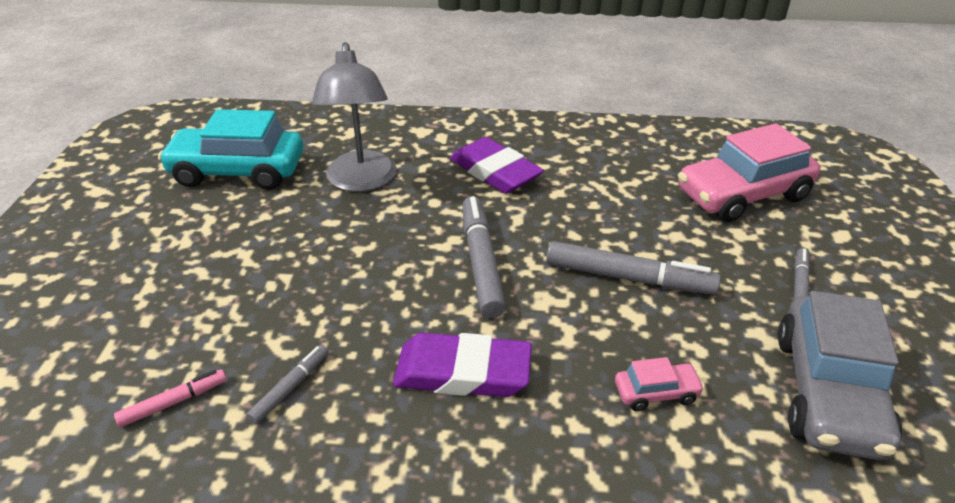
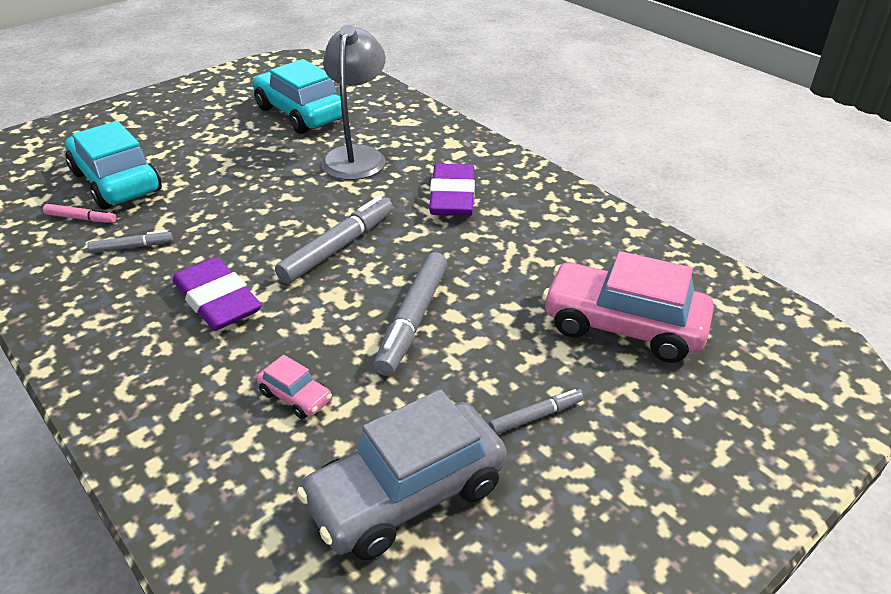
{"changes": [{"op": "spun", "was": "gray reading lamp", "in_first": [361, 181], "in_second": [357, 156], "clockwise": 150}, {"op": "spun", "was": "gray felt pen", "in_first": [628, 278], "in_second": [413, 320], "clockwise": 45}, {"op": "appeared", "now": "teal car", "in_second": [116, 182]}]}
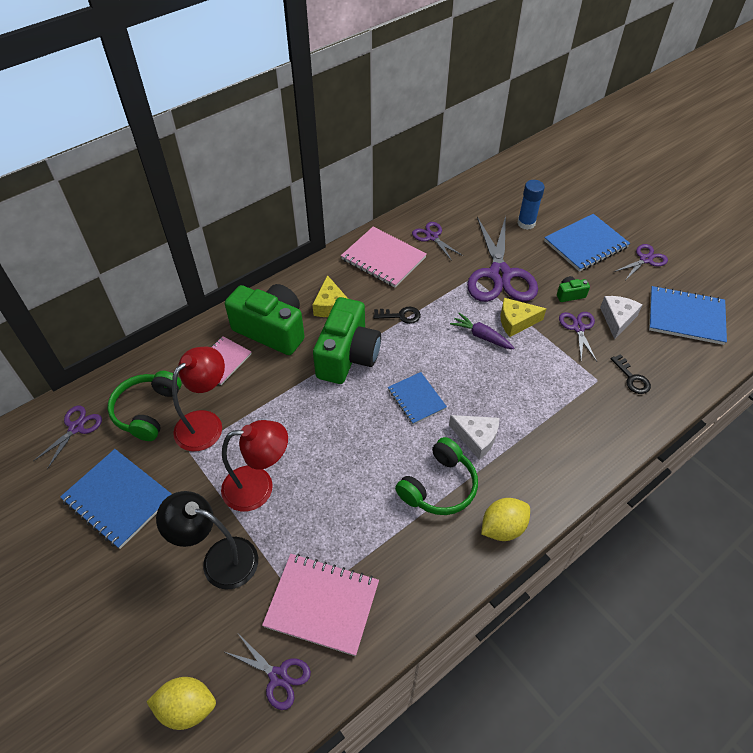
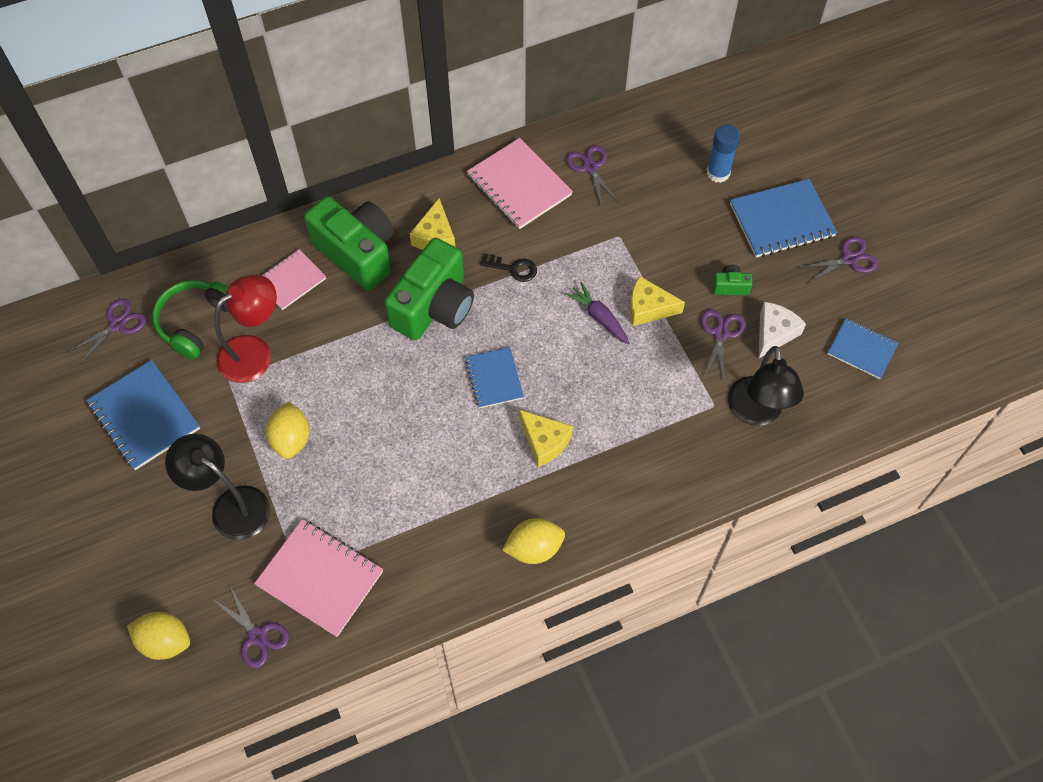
{"changes": [{"op": "missing", "was": "purple shears", "in_first": [499, 275]}, {"op": "size", "was": "blue exercise book", "in_first": [685, 317], "in_second": [862, 349], "ratio": 0.63}, {"op": "exchanged", "was": "black latchkey", "now": "black reading lamp", "in_first": [632, 378], "in_second": [756, 412]}, {"op": "colour", "was": "white cheese", "now": "golden cheese", "in_first": [476, 438], "in_second": [544, 441]}, {"op": "exchanged", "was": "red reading lamp", "now": "golden citrus fruit", "in_first": [259, 487], "in_second": [291, 439]}, {"op": "missing", "was": "leaf-green headset", "in_first": [439, 486]}]}
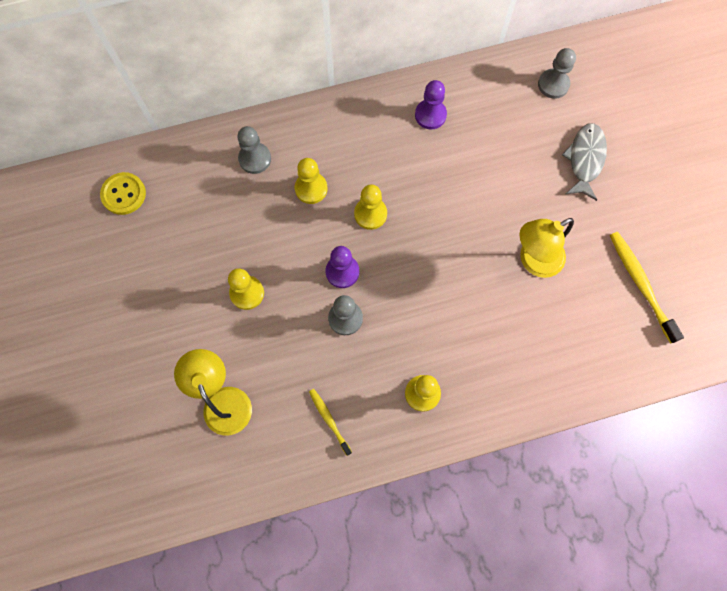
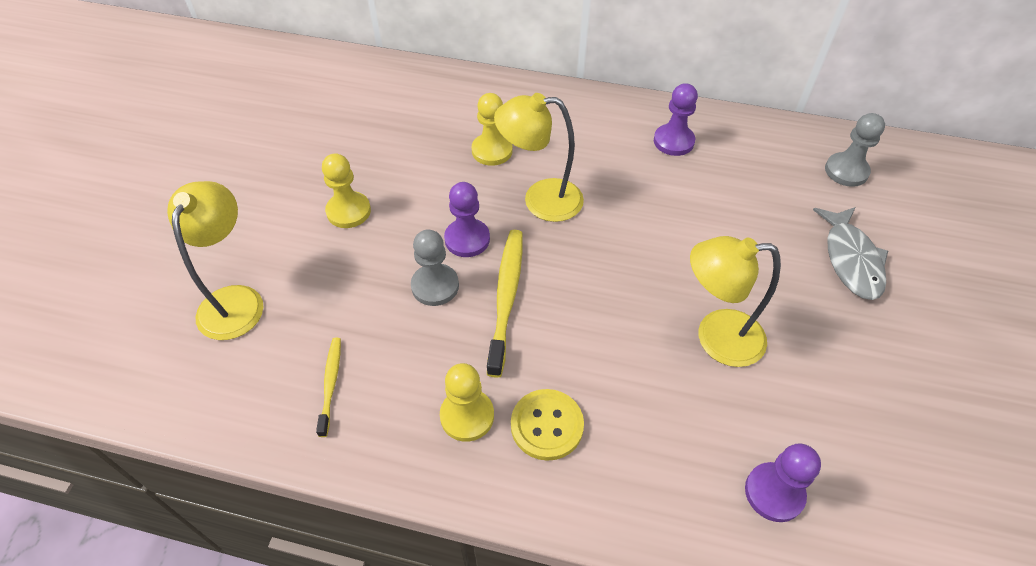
{"changes": [{"op": "spun", "was": "gray fish", "in_first": [585, 159], "in_second": [851, 260], "clockwise": 135}, {"op": "missing", "was": "gray chess pawn", "in_first": [255, 159]}, {"op": "relocated", "was": "golden shirt button", "in_first": [123, 194], "in_second": [547, 425]}, {"op": "exchanged", "was": "golden chess pawn", "now": "golden reading lamp", "in_first": [370, 214], "in_second": [540, 200]}, {"op": "relocated", "was": "golden toothbrush", "in_first": [641, 285], "in_second": [506, 298]}, {"op": "appeared", "now": "purple chess pawn", "in_second": [774, 493]}]}
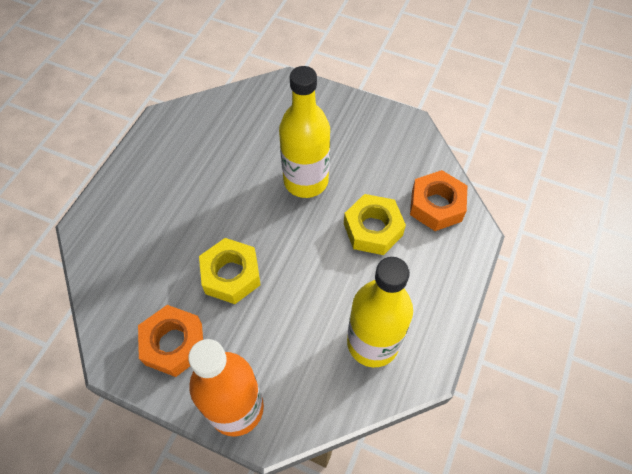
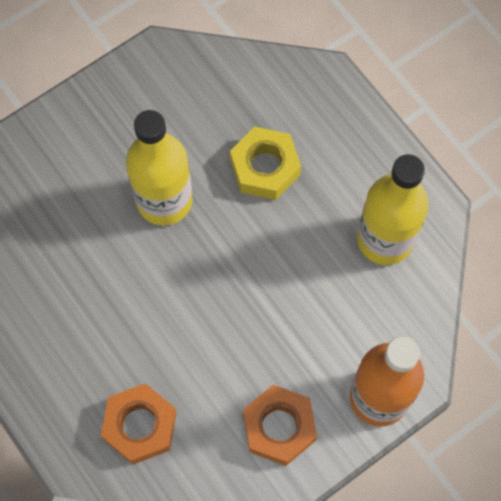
{"changes": [{"op": "relocated", "was": "bright orange hex nut", "in_first": [436, 205], "in_second": [140, 426]}, {"op": "missing", "was": "golden hex nut", "in_first": [231, 275]}]}
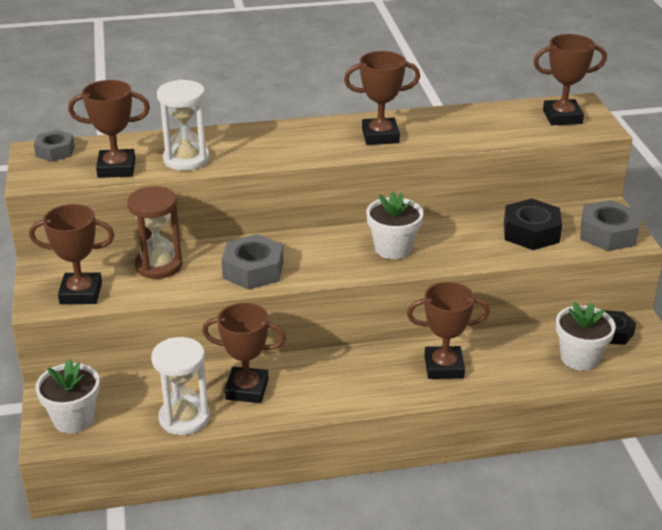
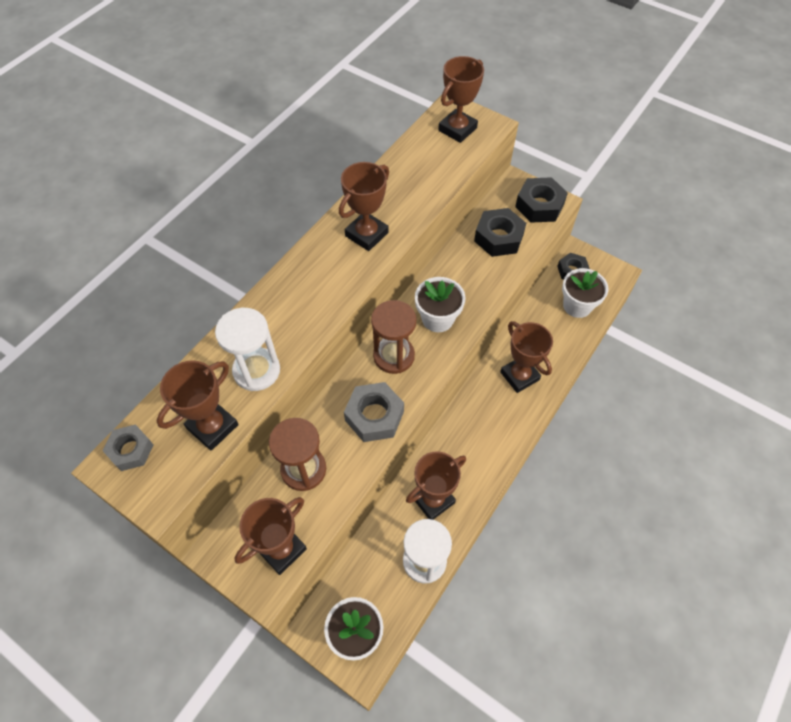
{"changes": [{"op": "colour", "was": "gray hex nut", "now": "black hex nut", "in_first": [607, 234], "in_second": [539, 205]}, {"op": "spun", "was": "brown award cup", "in_first": [444, 367], "in_second": [519, 376], "clockwise": -75}, {"op": "appeared", "now": "brown sandglass", "in_second": [394, 356]}]}
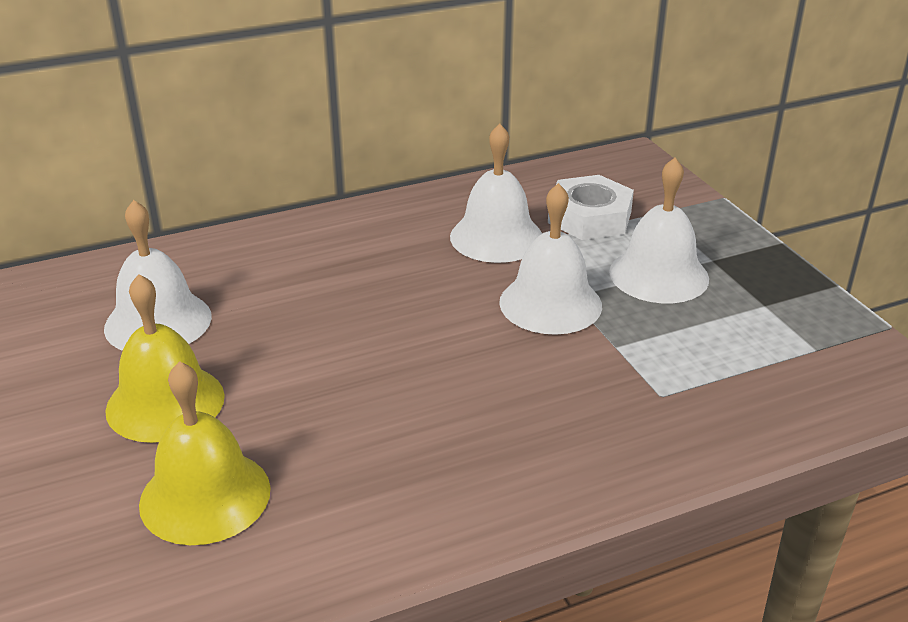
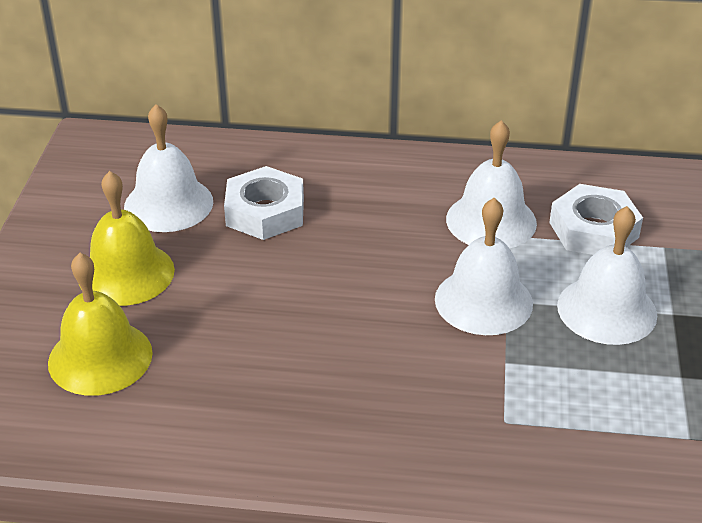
{"changes": [{"op": "appeared", "now": "white hex nut", "in_second": [265, 212]}]}
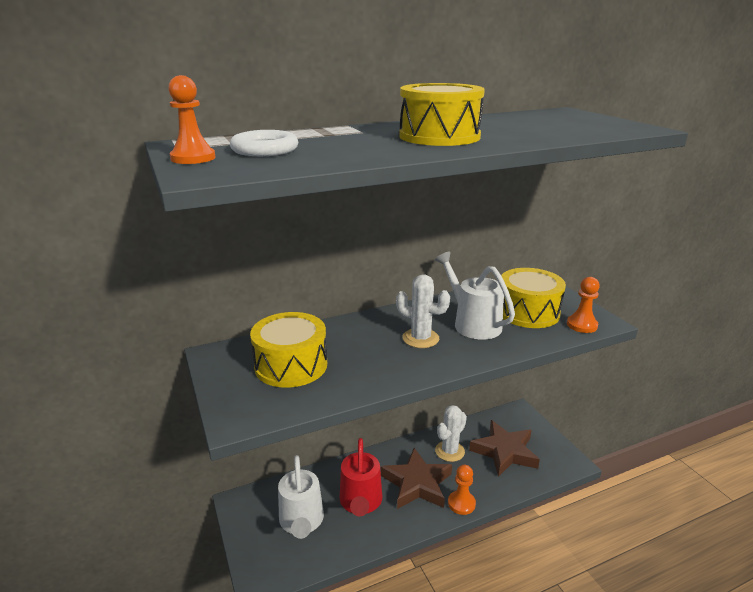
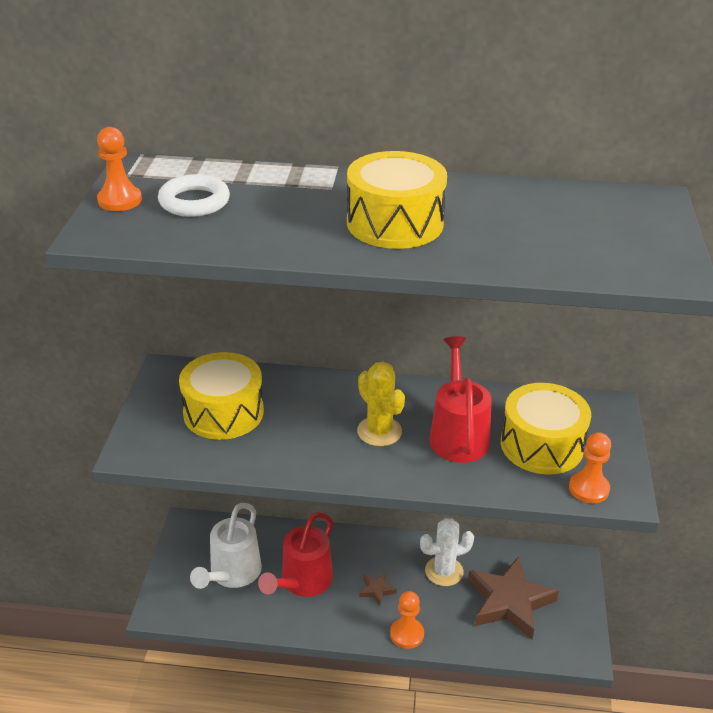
{"changes": [{"op": "colour", "was": "white sprinkling can", "now": "red sprinkling can", "in_first": [472, 323], "in_second": [458, 434]}, {"op": "colour", "was": "white saguaro cactus", "now": "golden saguaro cactus", "in_first": [420, 338], "in_second": [379, 431]}, {"op": "size", "was": "brown star", "in_first": [417, 483], "in_second": [377, 590], "ratio": 0.42}]}
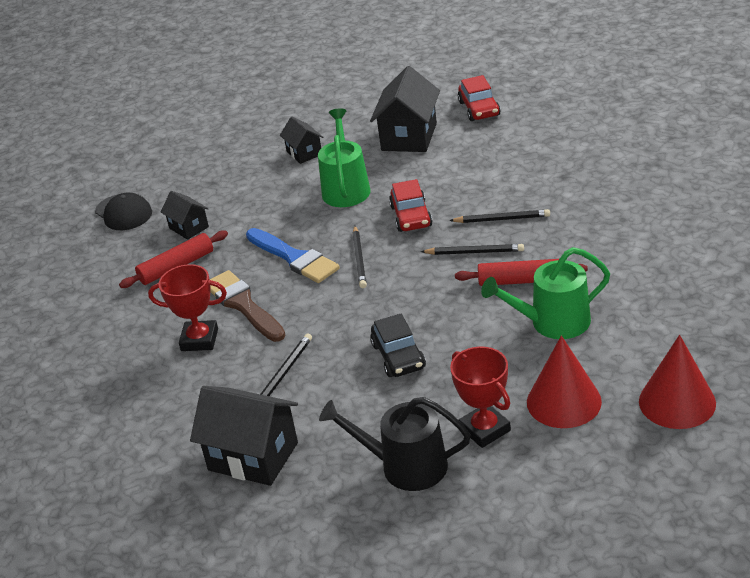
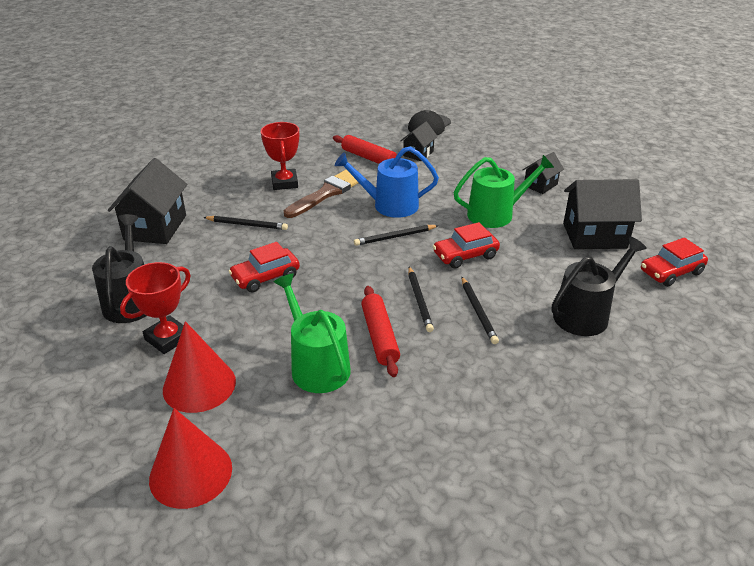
{"changes": [{"op": "exchanged", "was": "blue paint brush", "now": "blue sprinkling can", "in_first": [294, 258], "in_second": [390, 205]}, {"op": "colour", "was": "black car", "now": "red car", "in_first": [398, 356], "in_second": [265, 277]}, {"op": "appeared", "now": "black sprinkling can", "in_second": [585, 314]}]}
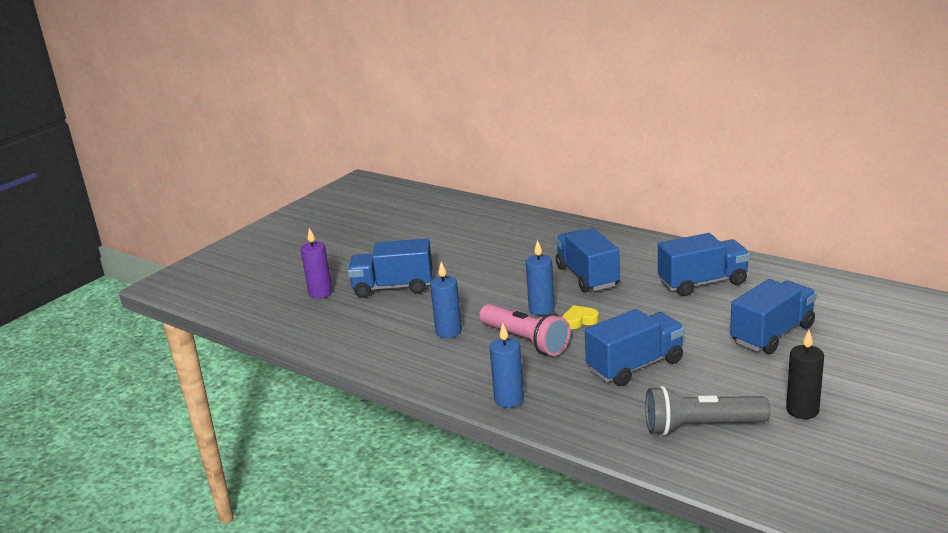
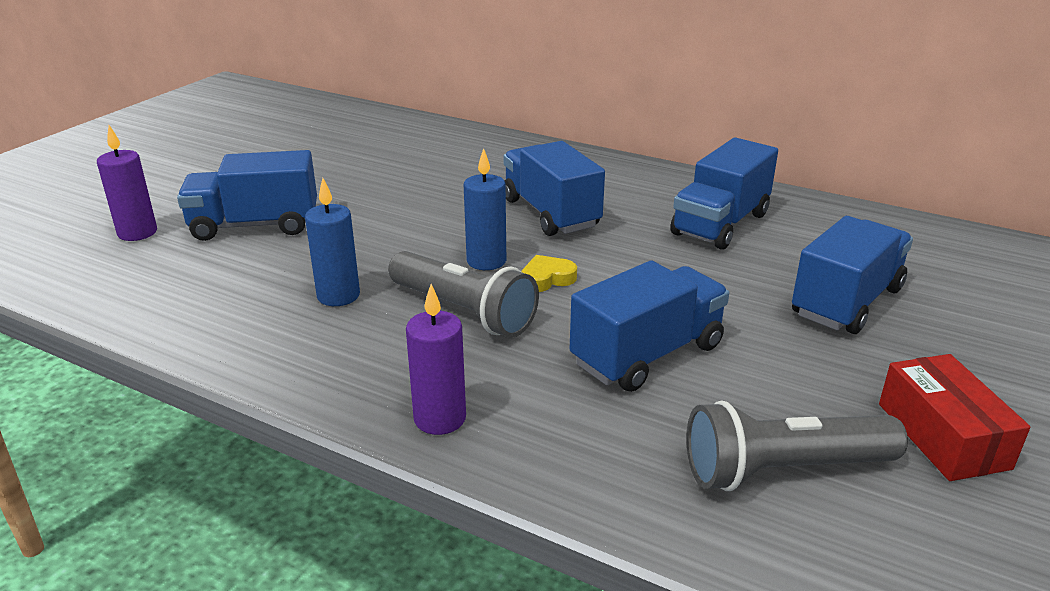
{"changes": [{"op": "spun", "was": "blue toy truck", "in_first": [702, 283], "in_second": [720, 224], "clockwise": 150}, {"op": "colour", "was": "pink torch", "now": "gray torch", "in_first": [525, 341], "in_second": [463, 311]}, {"op": "colour", "was": "blue candle", "now": "purple candle", "in_first": [509, 400], "in_second": [440, 418]}, {"op": "exchanged", "was": "black candle", "now": "red box", "in_first": [802, 410], "in_second": [943, 435]}]}
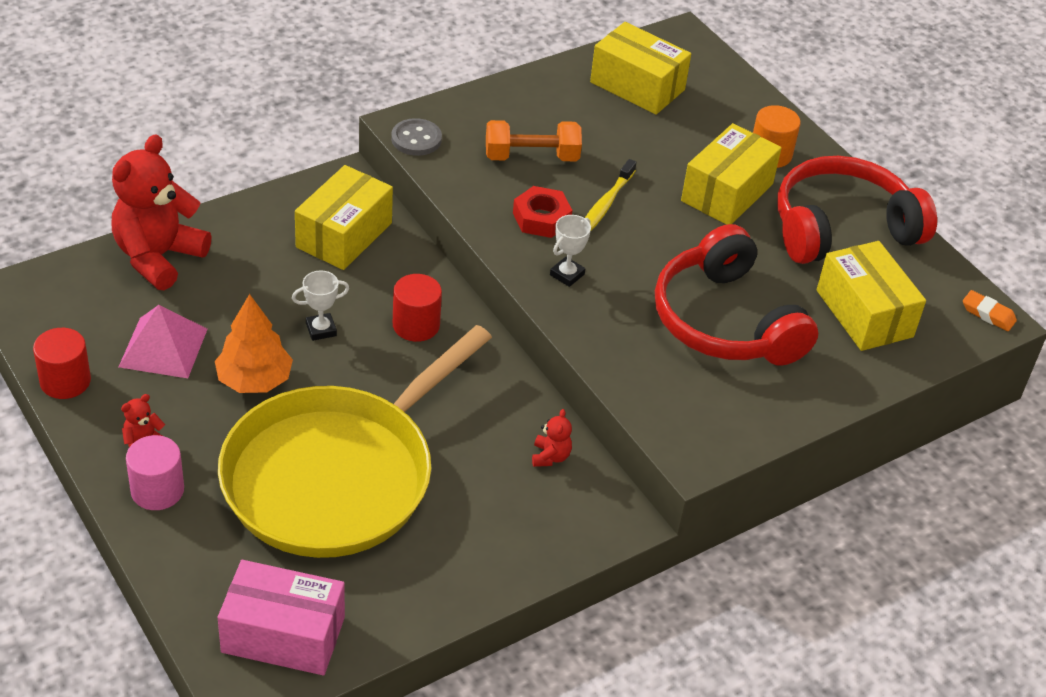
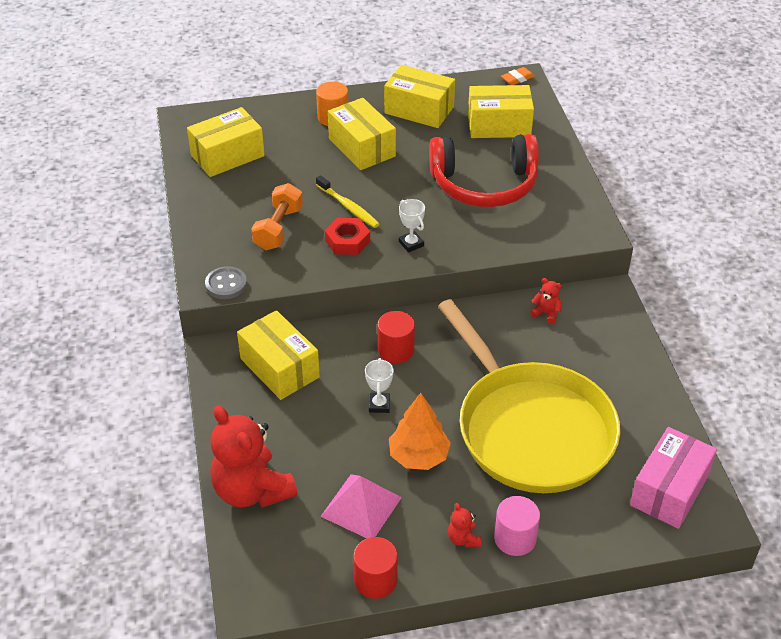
{"changes": [{"op": "exchanged", "was": "red headset", "now": "golden box", "in_first": [842, 228], "in_second": [419, 110]}]}
